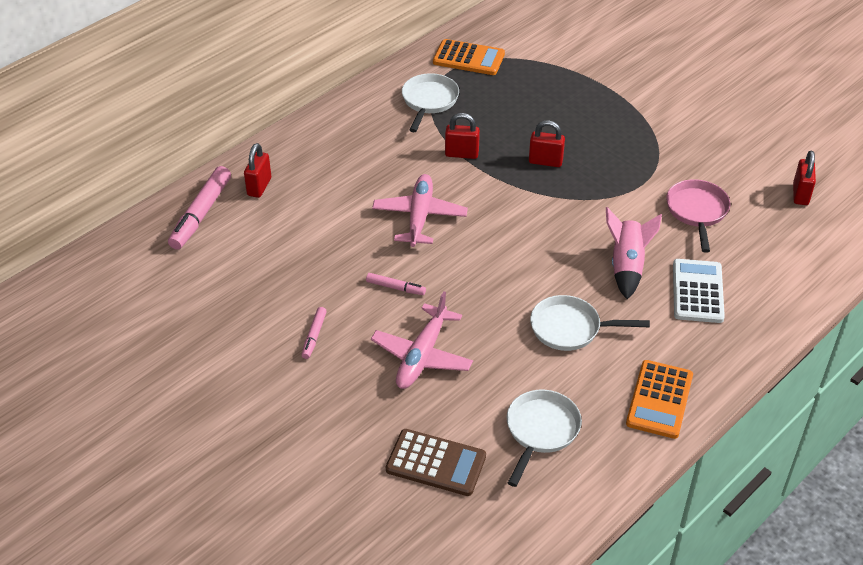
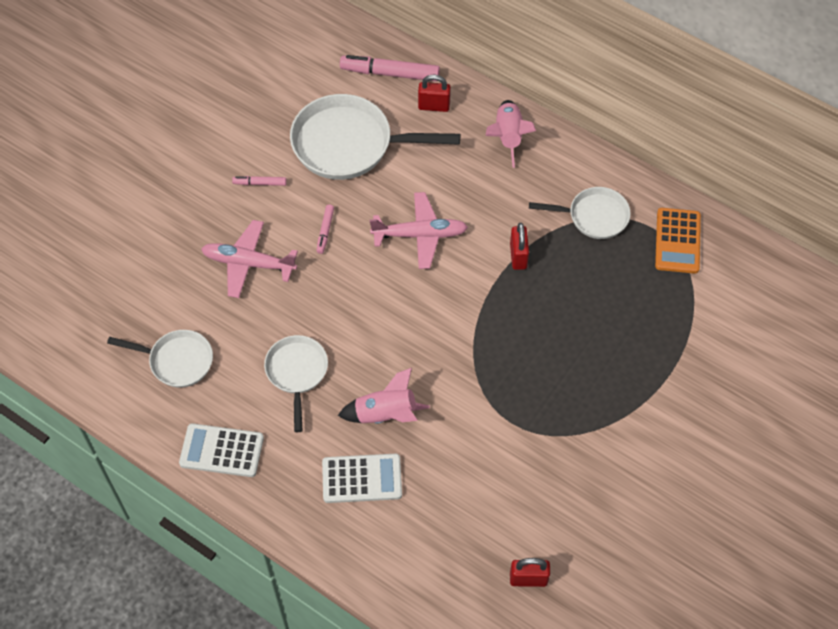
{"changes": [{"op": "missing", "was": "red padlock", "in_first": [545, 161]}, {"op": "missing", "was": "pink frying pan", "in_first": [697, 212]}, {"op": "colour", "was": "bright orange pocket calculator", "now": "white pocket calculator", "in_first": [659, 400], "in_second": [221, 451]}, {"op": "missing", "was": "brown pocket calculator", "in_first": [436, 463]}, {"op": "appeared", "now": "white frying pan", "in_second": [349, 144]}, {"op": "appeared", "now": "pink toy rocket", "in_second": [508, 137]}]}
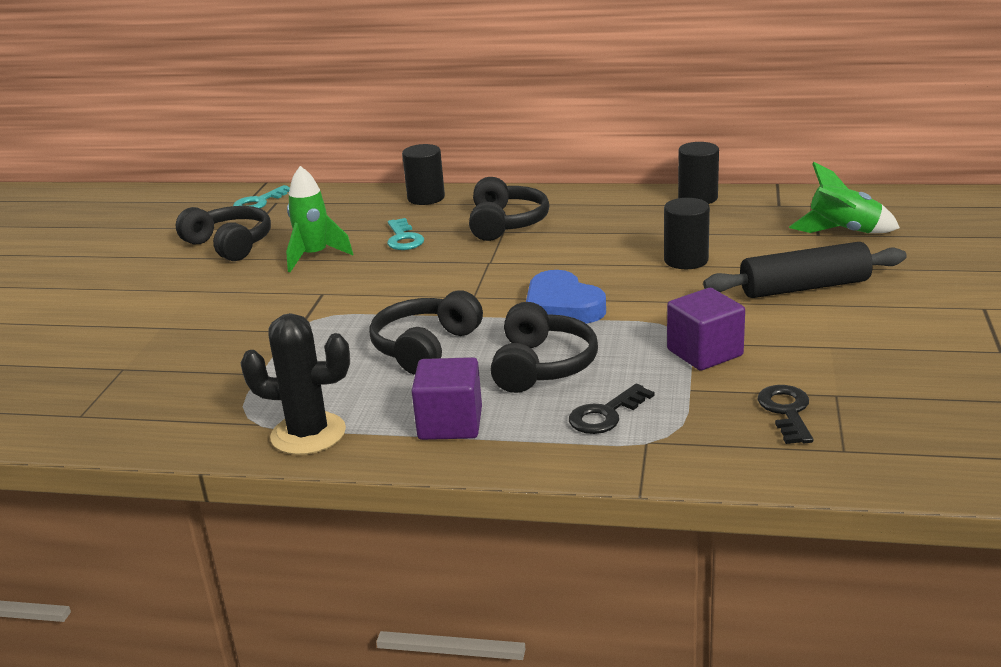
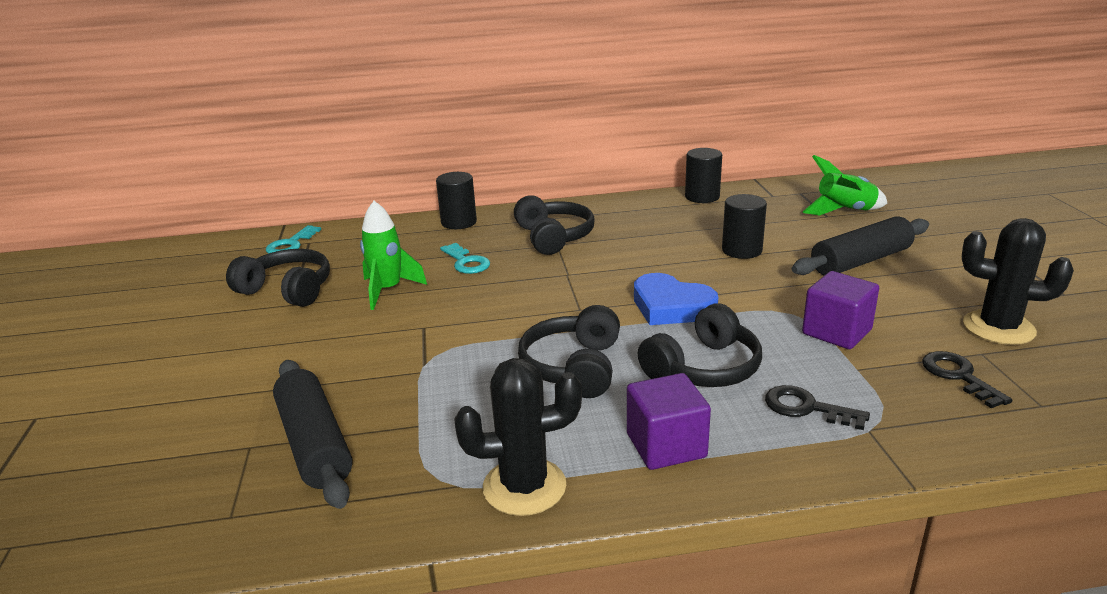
{"changes": [{"op": "spun", "was": "black headset", "in_first": [542, 366], "in_second": [703, 368], "clockwise": 60}, {"op": "spun", "was": "black latchkey", "in_first": [605, 414], "in_second": [806, 408], "clockwise": 90}, {"op": "appeared", "now": "black saguaro cactus", "in_second": [998, 328]}, {"op": "appeared", "now": "black rolling pin", "in_second": [315, 444]}]}
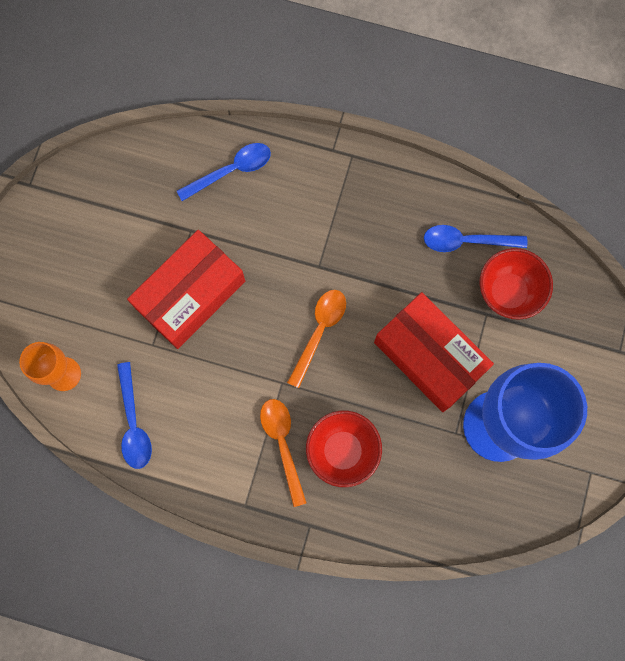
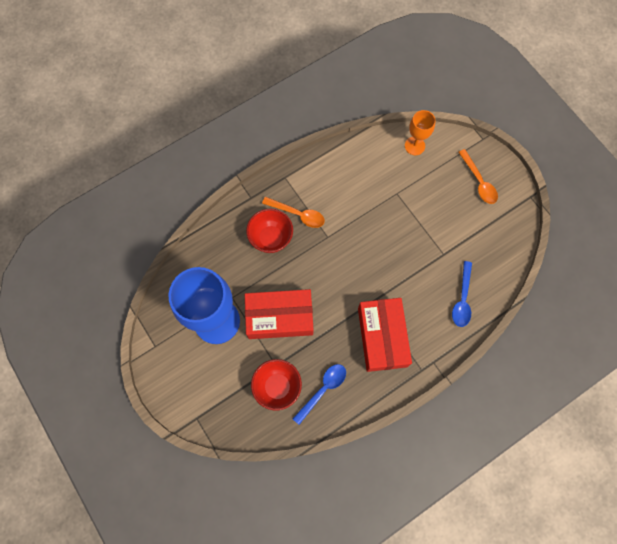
{"changes": [{"op": "relocated", "was": "red box", "in_first": [190, 295], "in_second": [382, 337]}, {"op": "relocated", "was": "bright orange teaspoon", "in_first": [319, 331], "in_second": [479, 182]}, {"op": "missing", "was": "blue teaspoon", "in_first": [134, 423]}]}
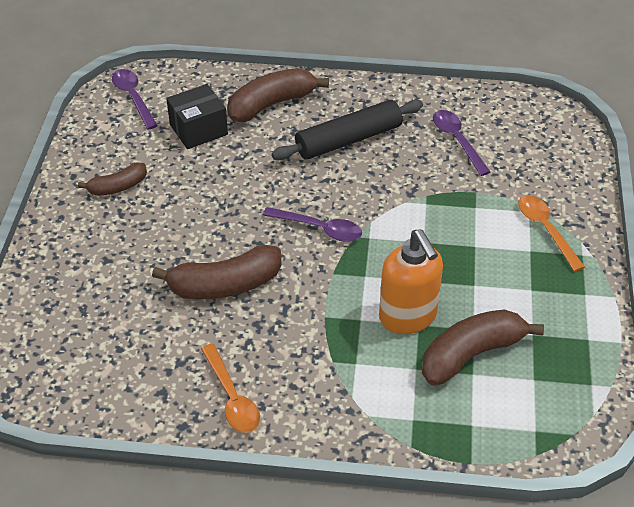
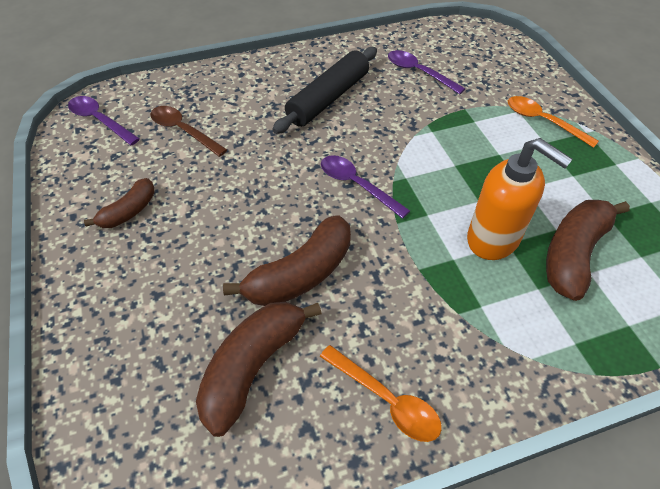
{"changes": [{"op": "relocated", "was": "brown toy banana", "in_first": [271, 104], "in_second": [253, 367]}, {"op": "exchanged", "was": "black box", "now": "brown teaspoon", "in_first": [198, 130], "in_second": [183, 130]}, {"op": "spun", "was": "purple teaspoon", "in_first": [320, 229], "in_second": [356, 185], "clockwise": -135}]}
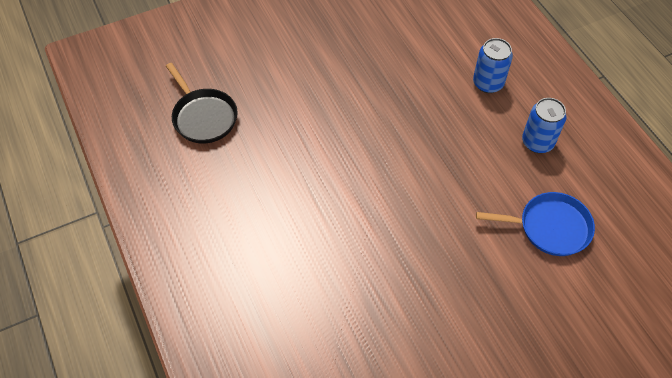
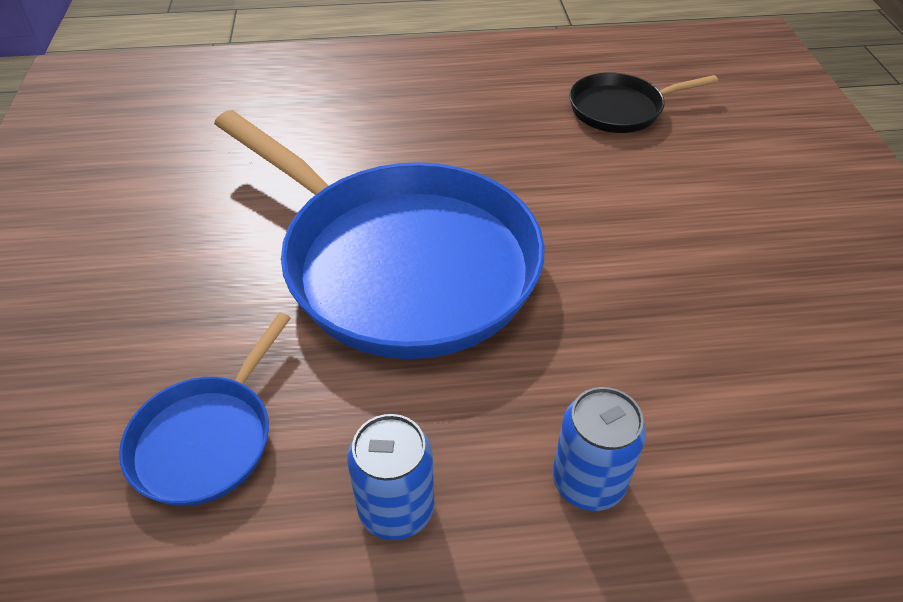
{"changes": [{"op": "appeared", "now": "blue frying pan", "in_second": [402, 263]}]}
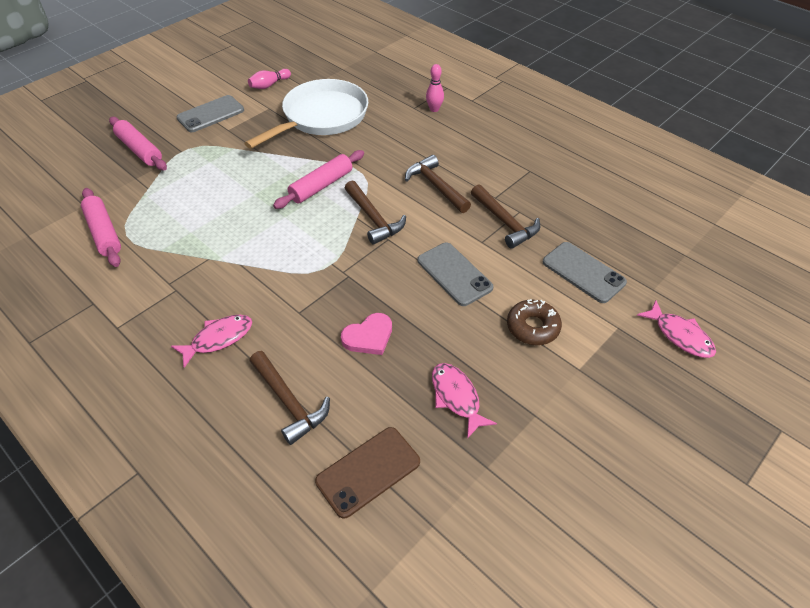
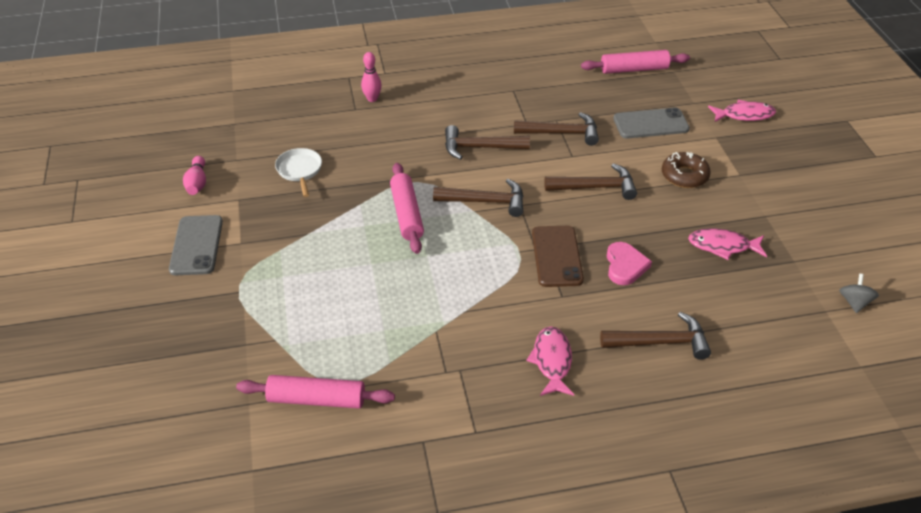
{"changes": [{"op": "size", "was": "white frying pan", "in_first": [321, 117], "in_second": [299, 171], "ratio": 0.45}, {"op": "relocated", "was": "pink rolling pin", "in_first": [139, 150], "in_second": [634, 69]}, {"op": "exchanged", "was": "gray phone", "now": "brown carpenter's hammer", "in_first": [454, 274], "in_second": [595, 187]}, {"op": "relocated", "was": "brown phone", "in_first": [368, 471], "in_second": [557, 256]}, {"op": "appeared", "now": "gray spinning top", "in_second": [854, 302]}]}
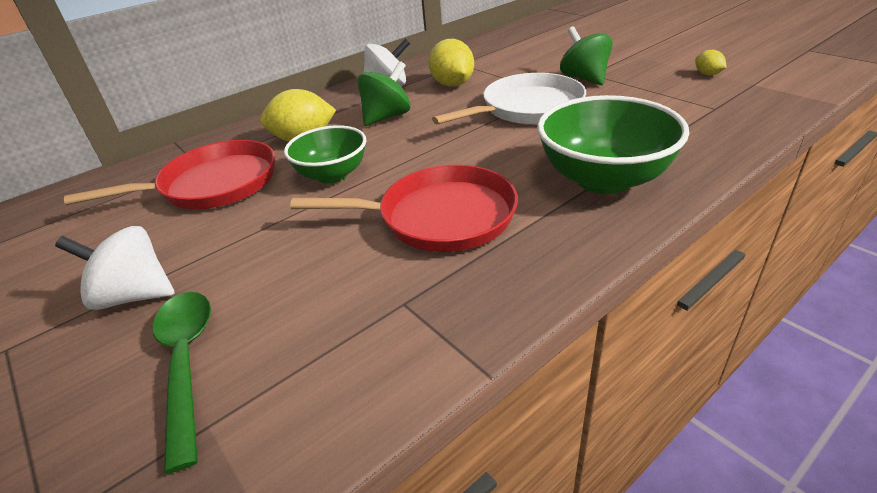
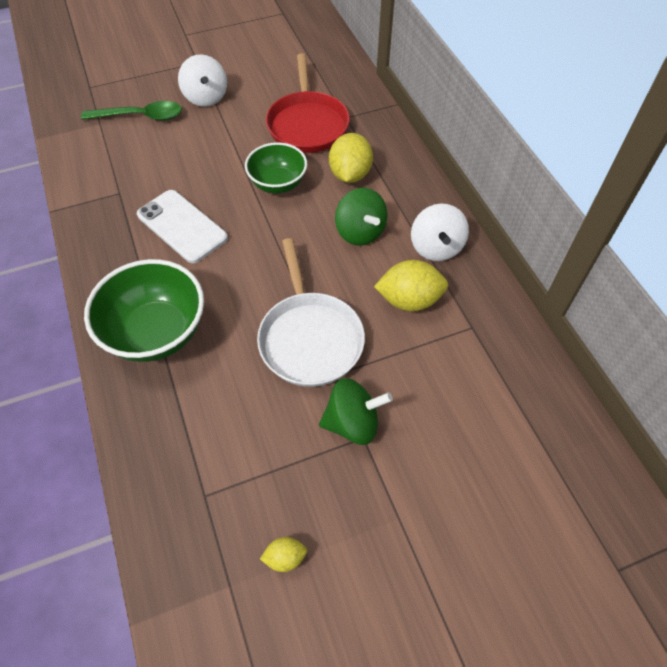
{"changes": [{"op": "exchanged", "was": "red frying pan", "now": "white phone", "in_first": [439, 217], "in_second": [182, 226]}, {"op": "spun", "was": "white spinning top", "in_first": [134, 295], "in_second": [206, 97], "clockwise": 135}]}
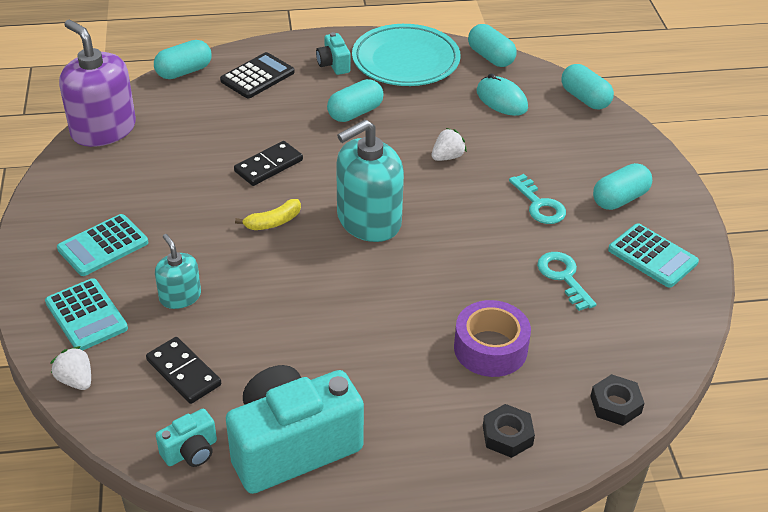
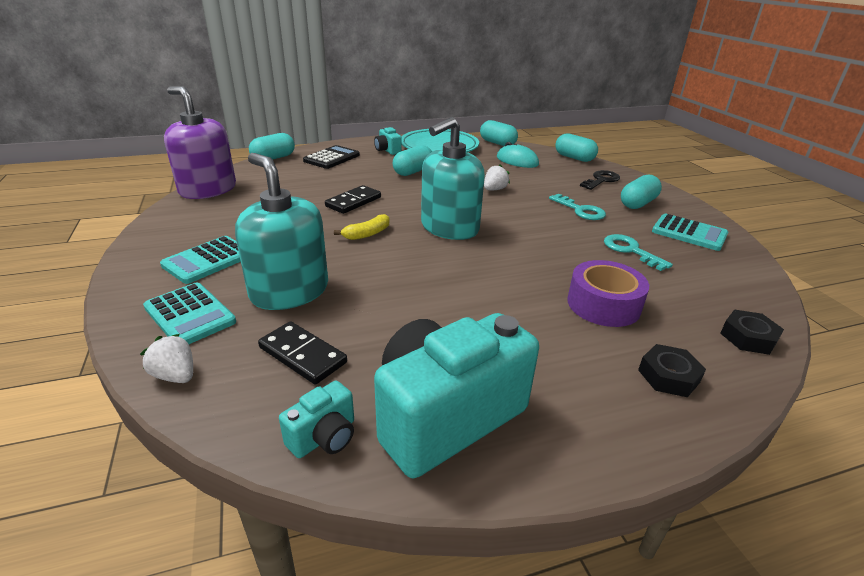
{"changes": [{"op": "size", "was": "teal soap pump", "in_first": [180, 296], "in_second": [289, 291], "ratio": 1.88}, {"op": "appeared", "now": "black latchkey", "in_second": [601, 180]}]}
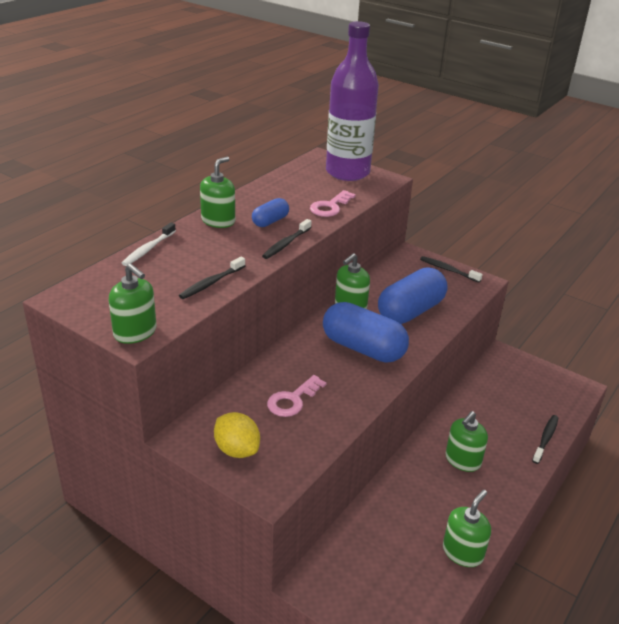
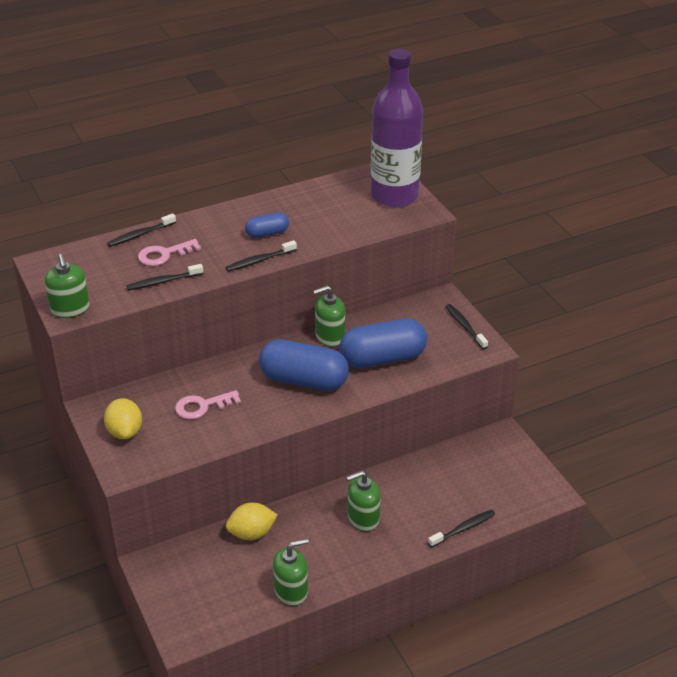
{"changes": [{"op": "missing", "was": "leaf-green soap pump", "in_first": [218, 221]}, {"op": "relocated", "was": "pink latchkey", "in_first": [330, 207], "in_second": [164, 255]}, {"op": "colour", "was": "white toothbrush", "now": "black toothbrush", "in_first": [148, 249], "in_second": [140, 234]}, {"op": "spun", "was": "blue pill shape", "in_first": [363, 348], "in_second": [303, 380], "clockwise": -45}, {"op": "appeared", "now": "golden citrus fruit", "in_second": [251, 533]}]}
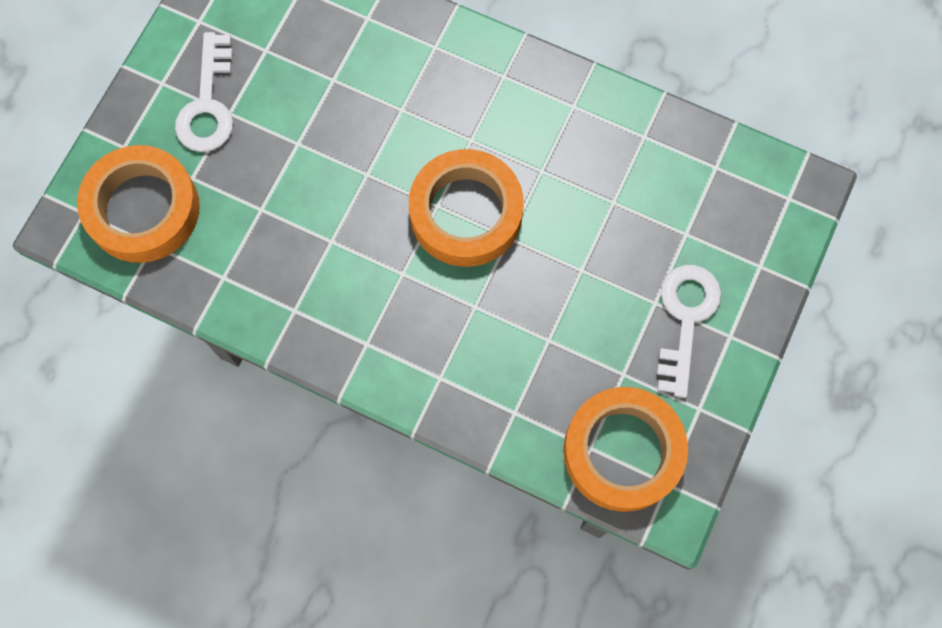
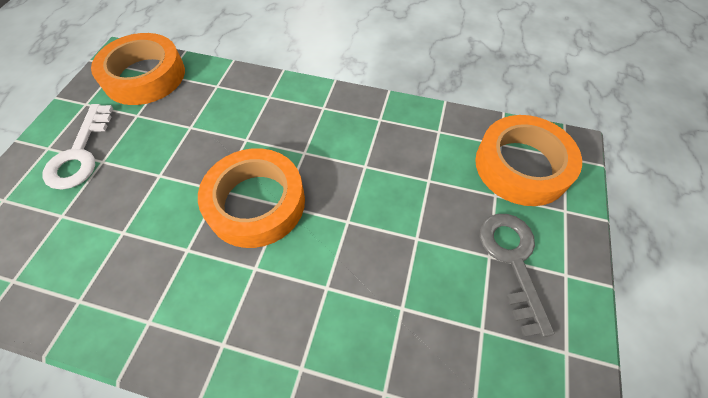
{"changes": [{"op": "colour", "was": "white latchkey", "now": "gray latchkey", "in_first": [208, 104], "in_second": [512, 261]}]}
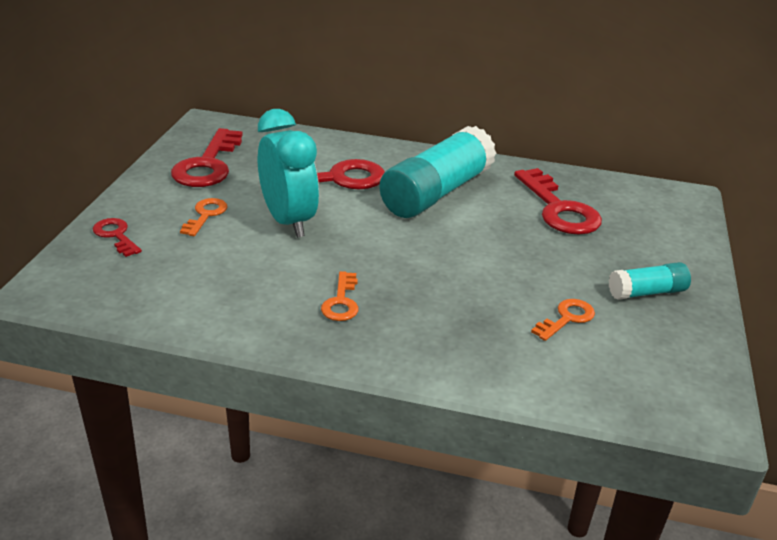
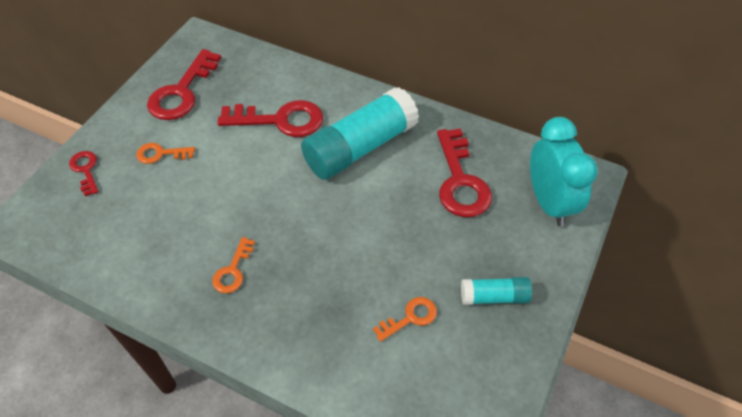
{"changes": [{"op": "relocated", "was": "teal clock", "in_first": [288, 221], "in_second": [549, 202]}, {"op": "spun", "was": "bright orange latchkey", "in_first": [205, 215], "in_second": [161, 154], "clockwise": -120}]}
